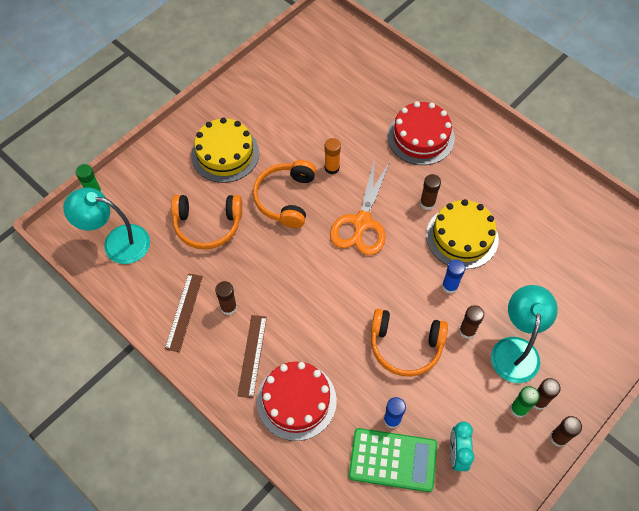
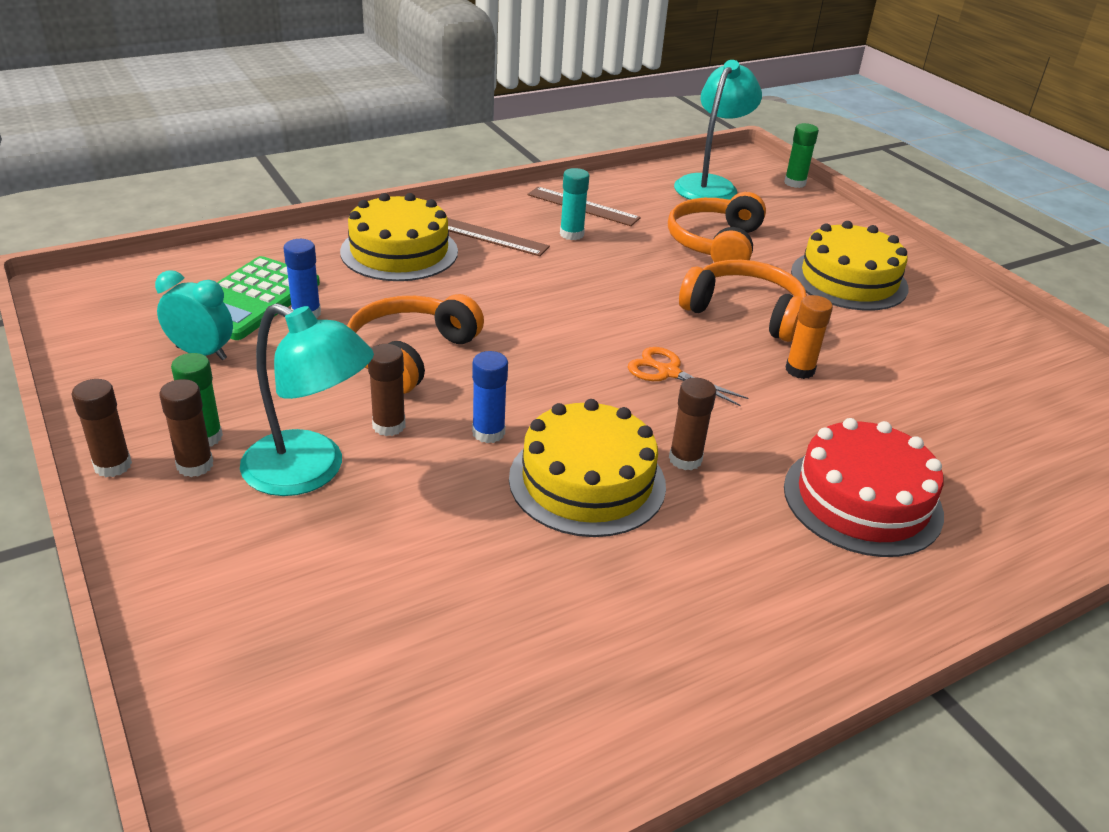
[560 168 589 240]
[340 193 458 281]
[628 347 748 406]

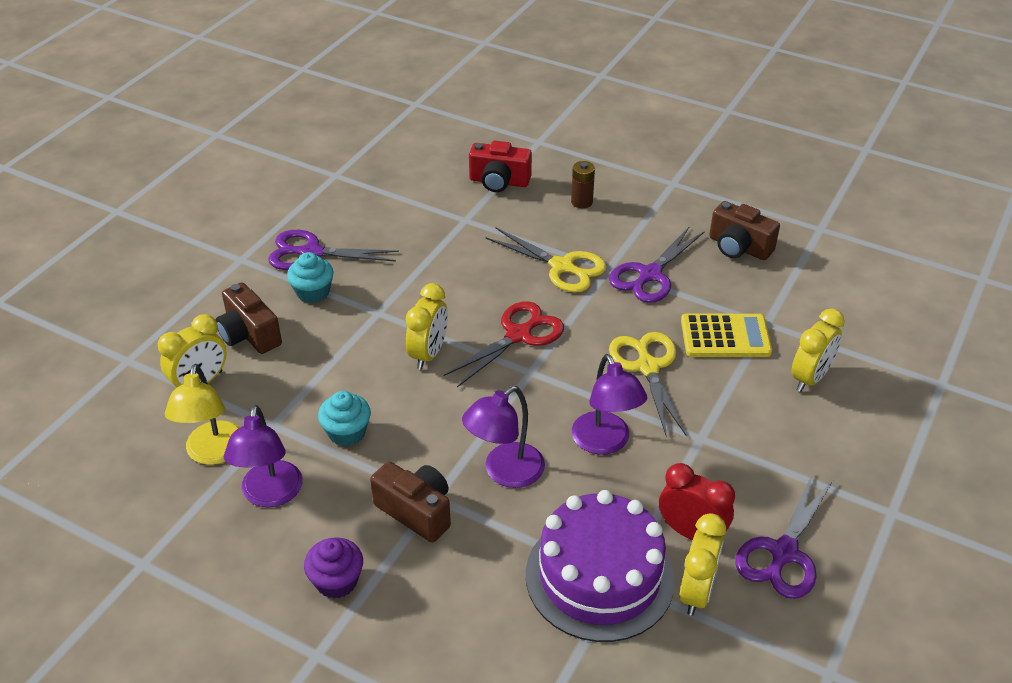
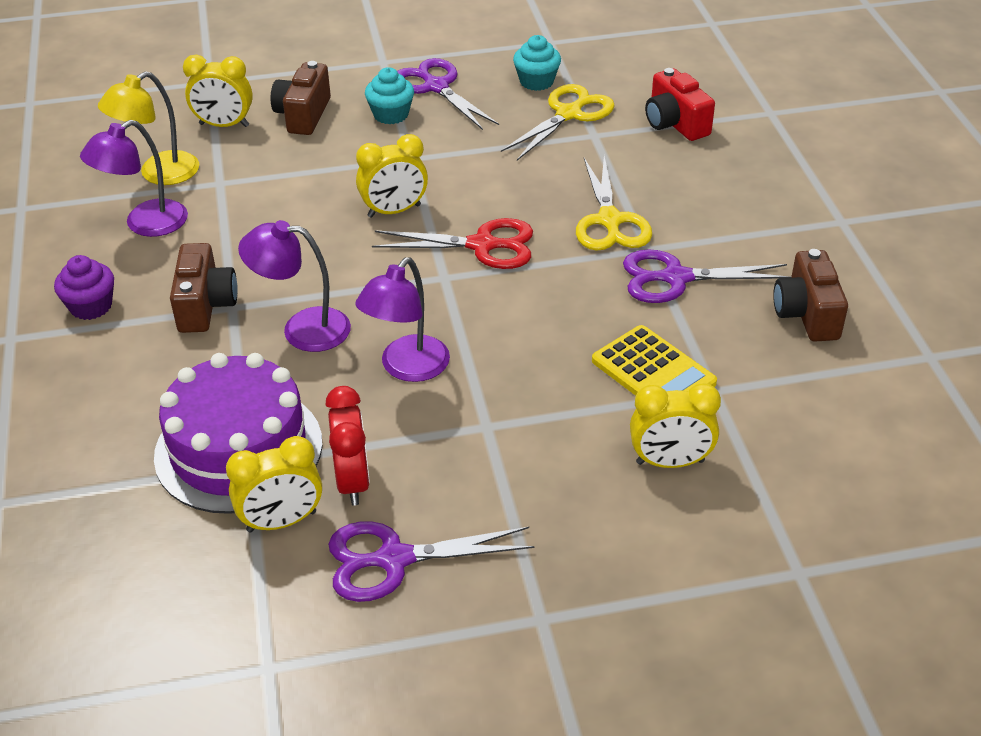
[571 161 595 208] (first image)
[513 35 561 91]
[501 84 615 161]

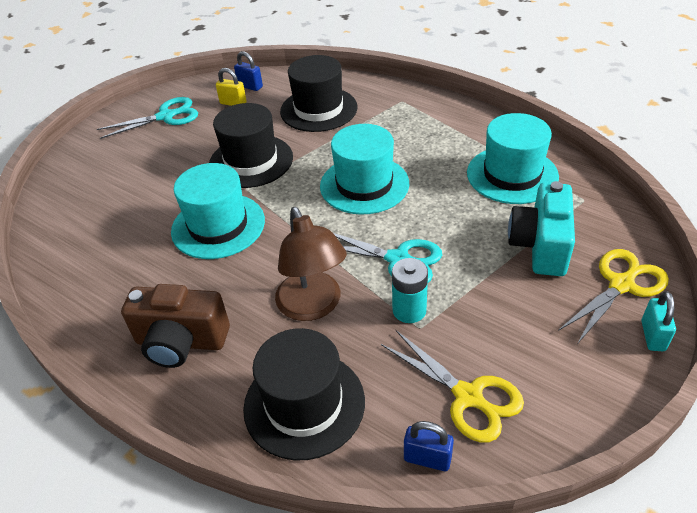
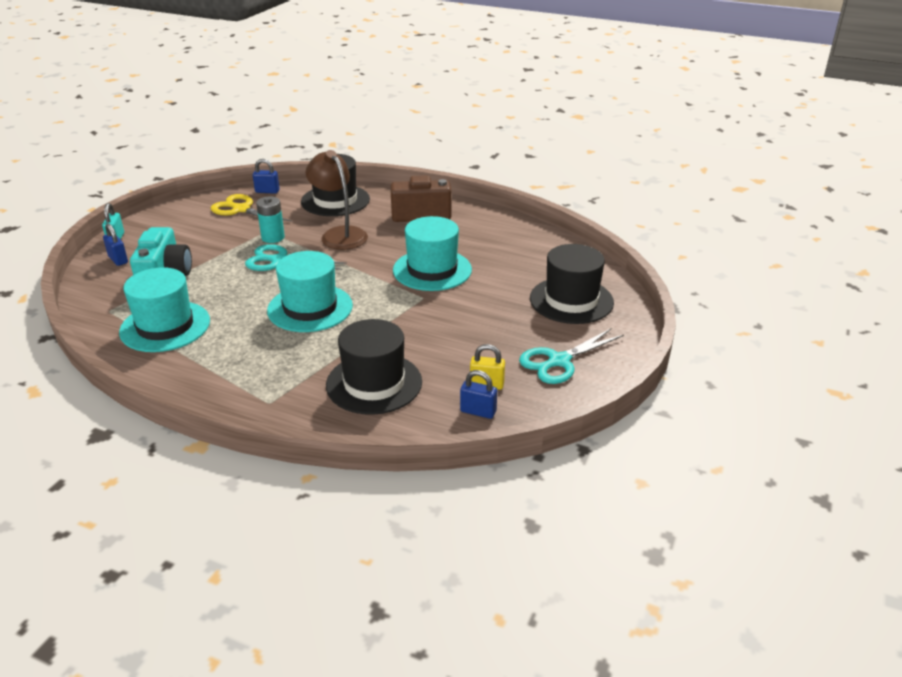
[530 244 614 324]
[103 223 128 266]

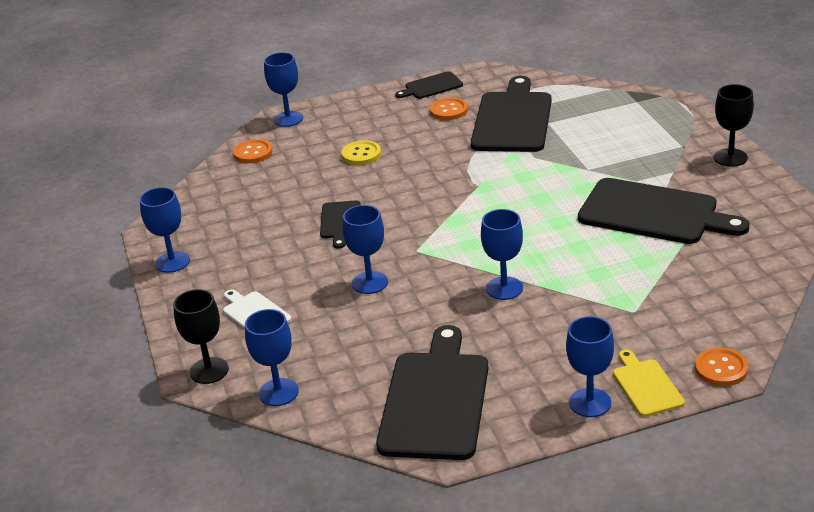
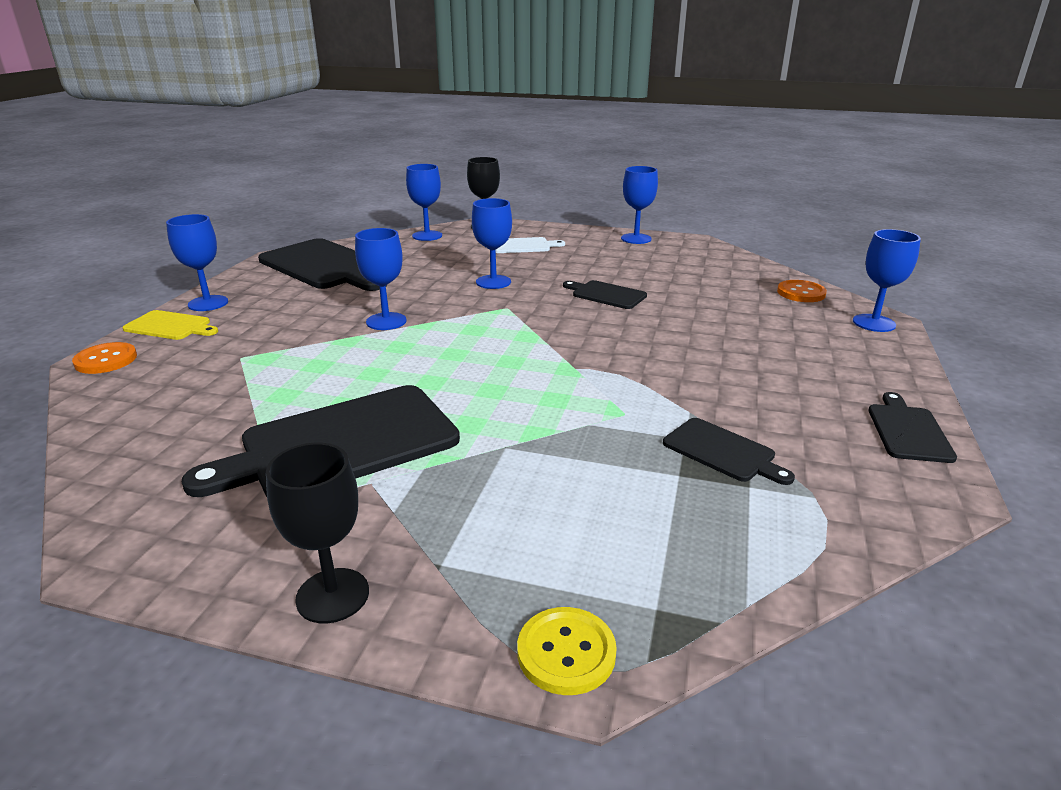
[430 98 468 120] (first image)
[517 607 617 695]
[663 418 795 485]

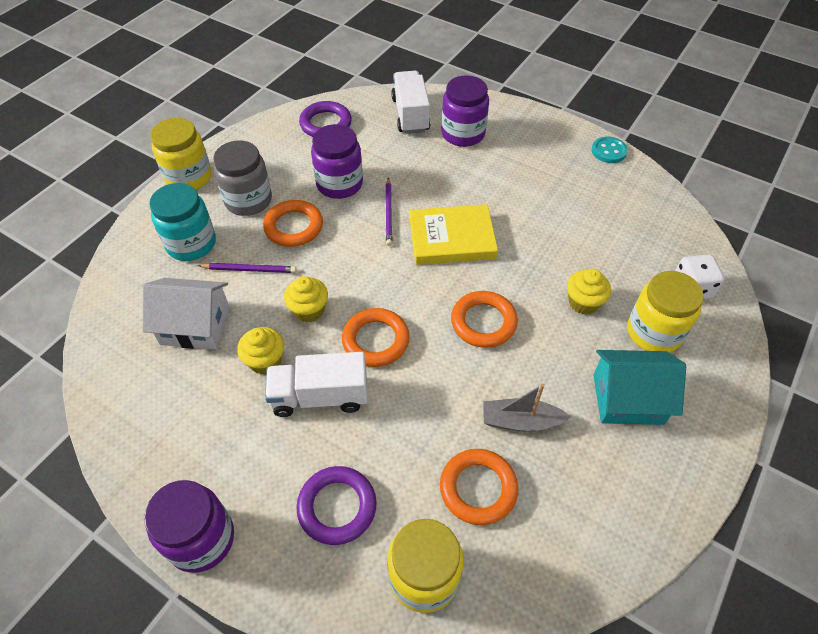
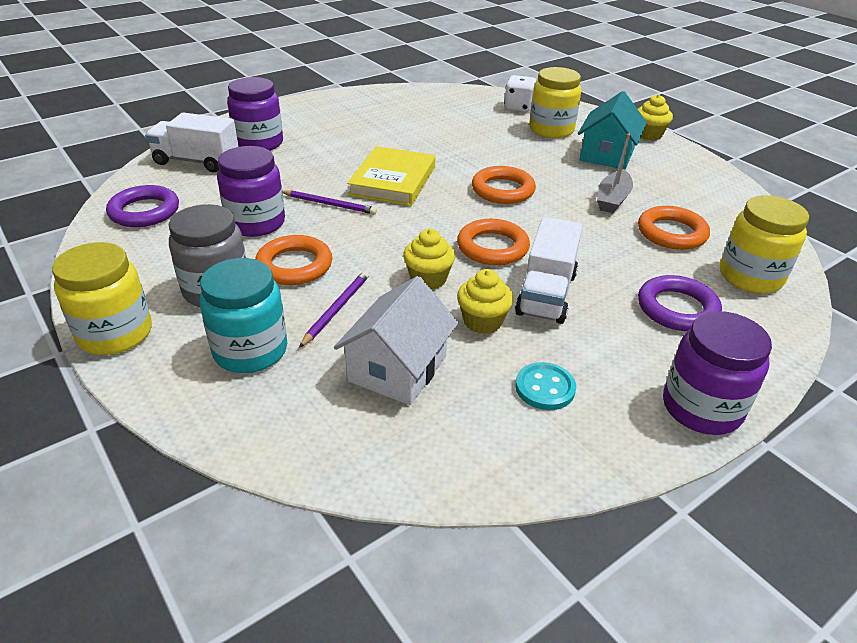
[638 94 673 141]
[515 362 576 410]

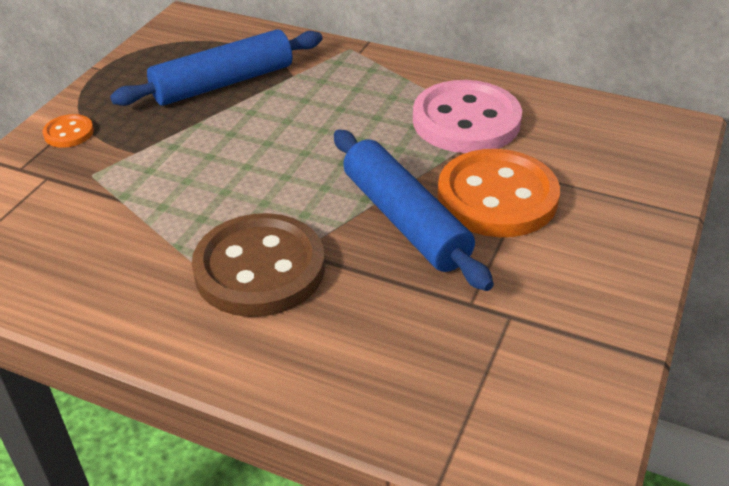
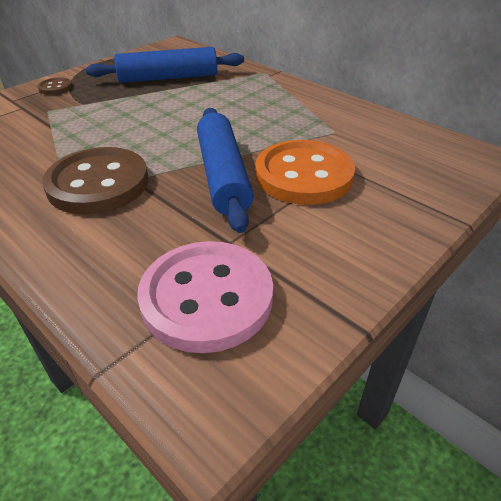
[137 241 273 353]
[38 78 72 95]

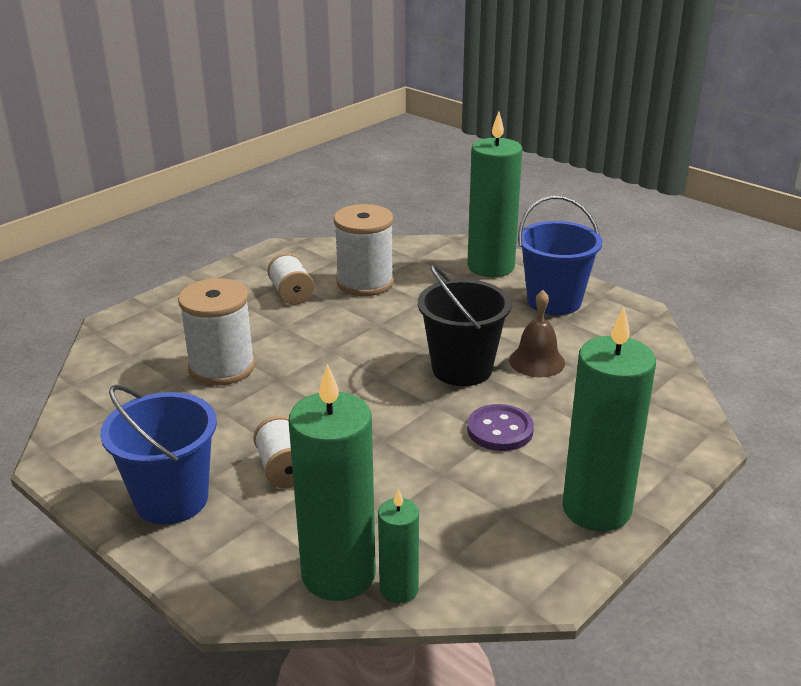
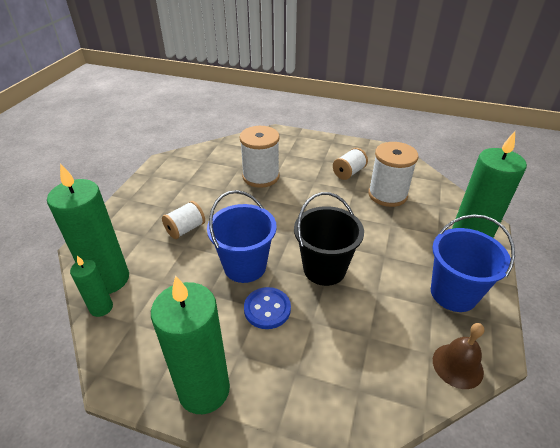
[207 190 277 283]
[433 323 484 389]
[244 287 291 329]

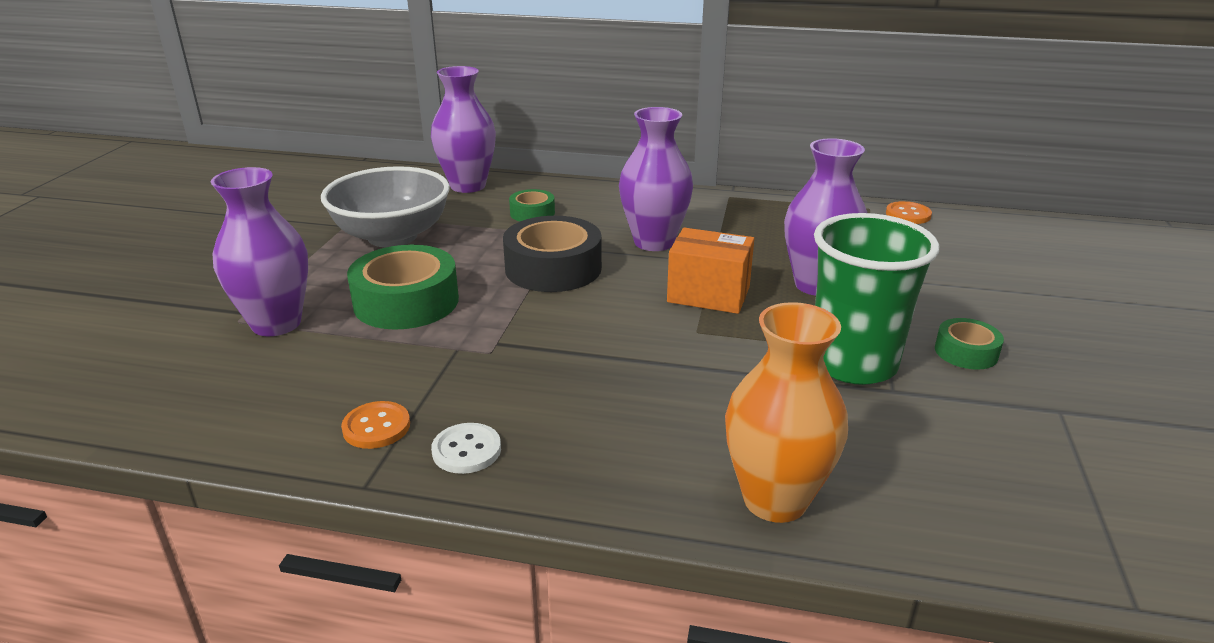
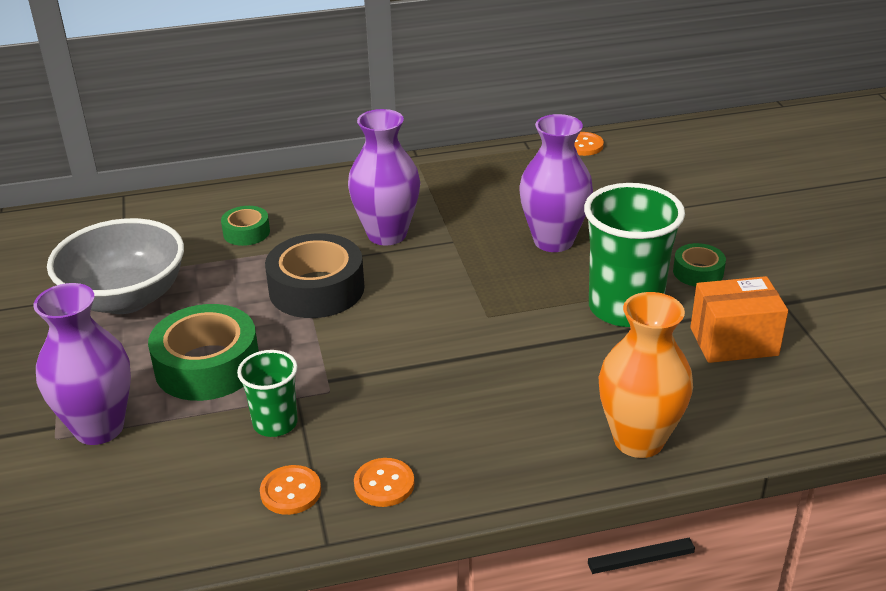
[431 66 496 193] (first image)
[237 350 298 437]
[690 276 788 363]
[354 458 414 507]

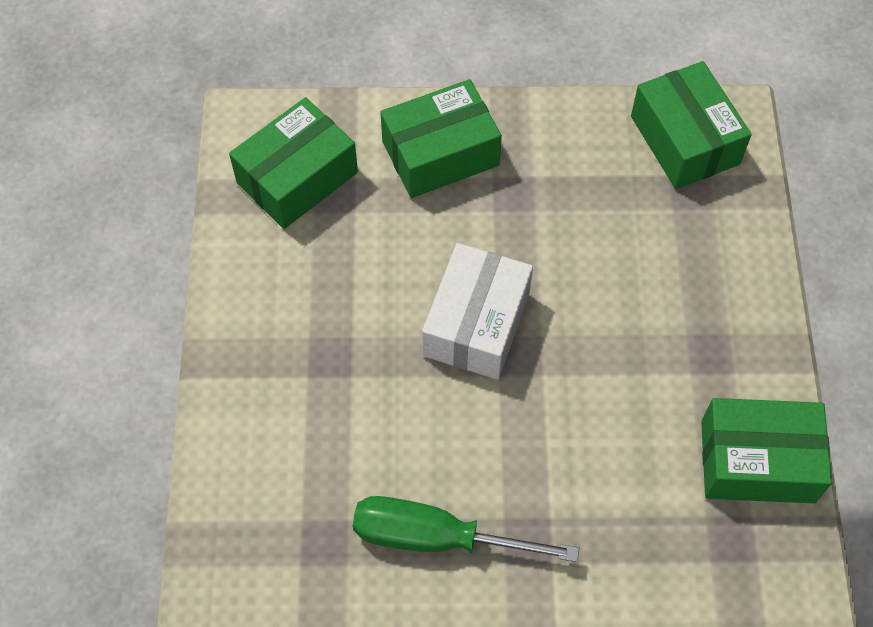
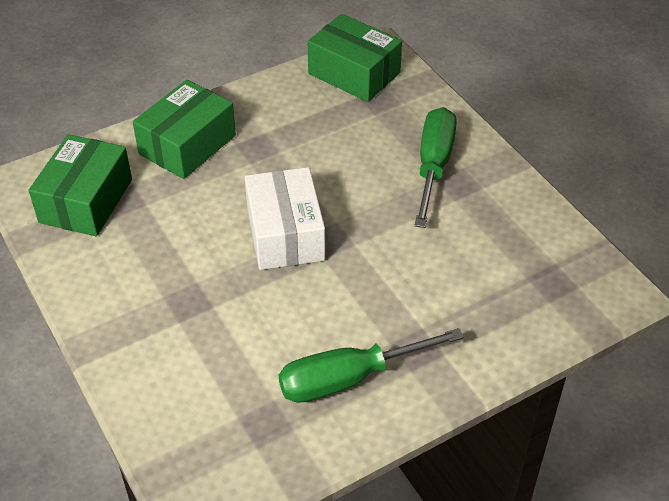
[701 398 832 503] (first image)
[414 107 457 228]

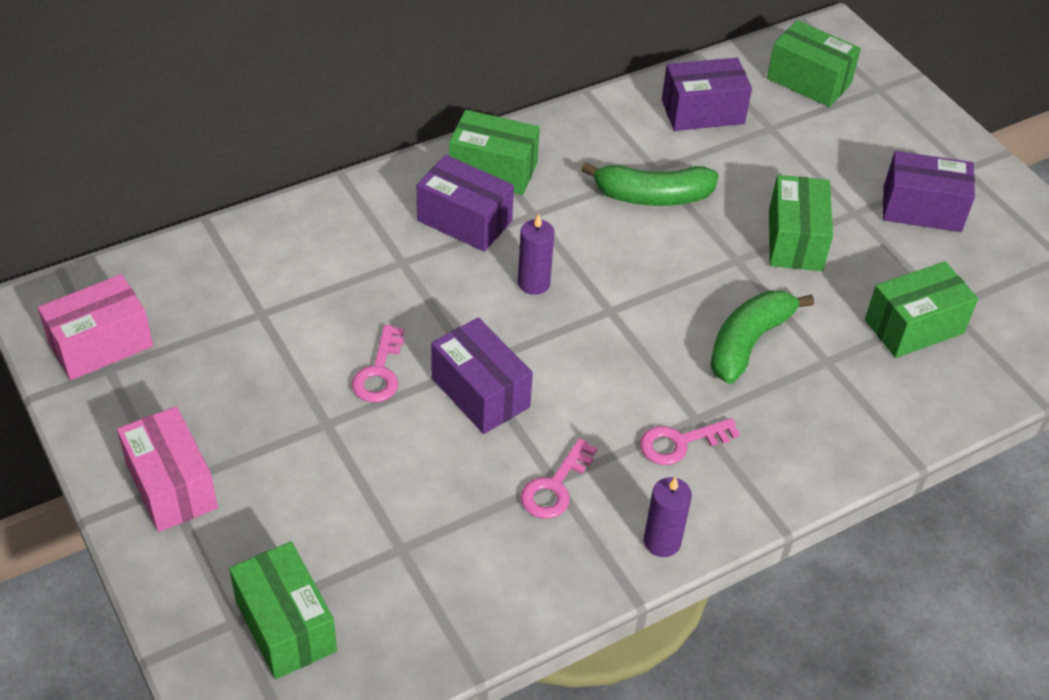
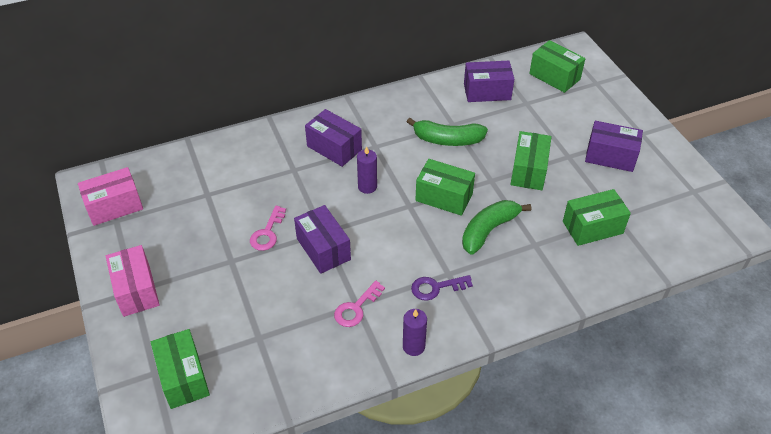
[415 159 475 216]
[411 275 473 301]

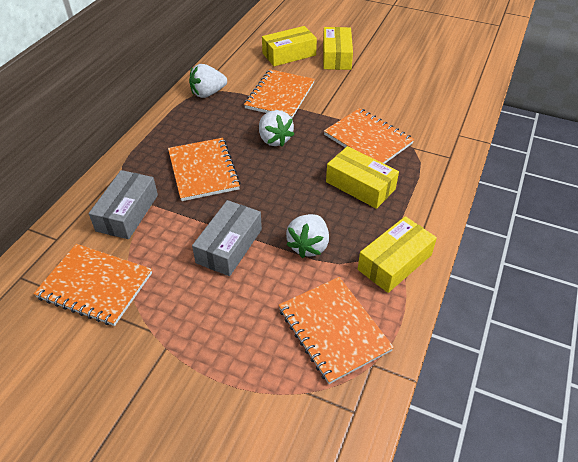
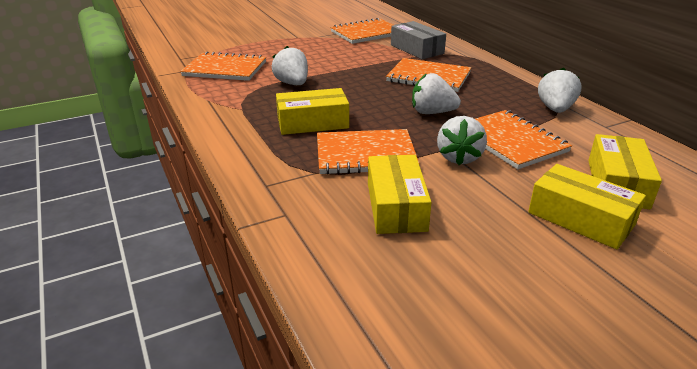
[192 200 262 276] (first image)
[437 116 487 165]
[368 155 431 234]

